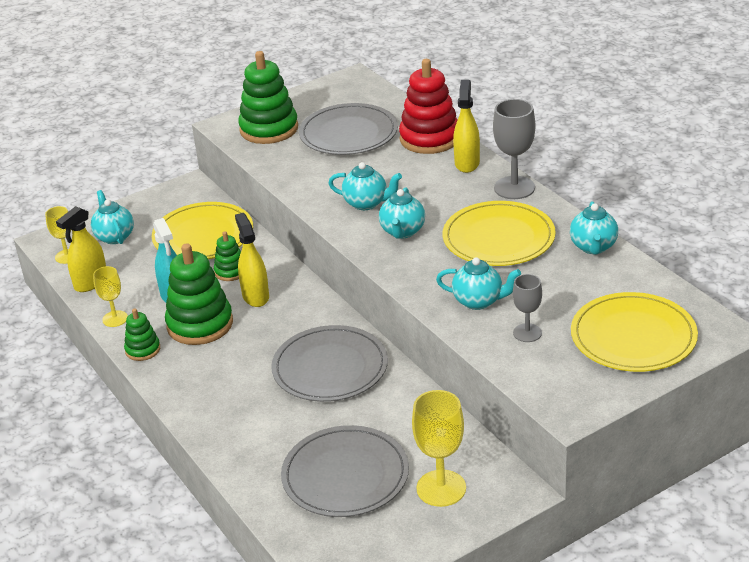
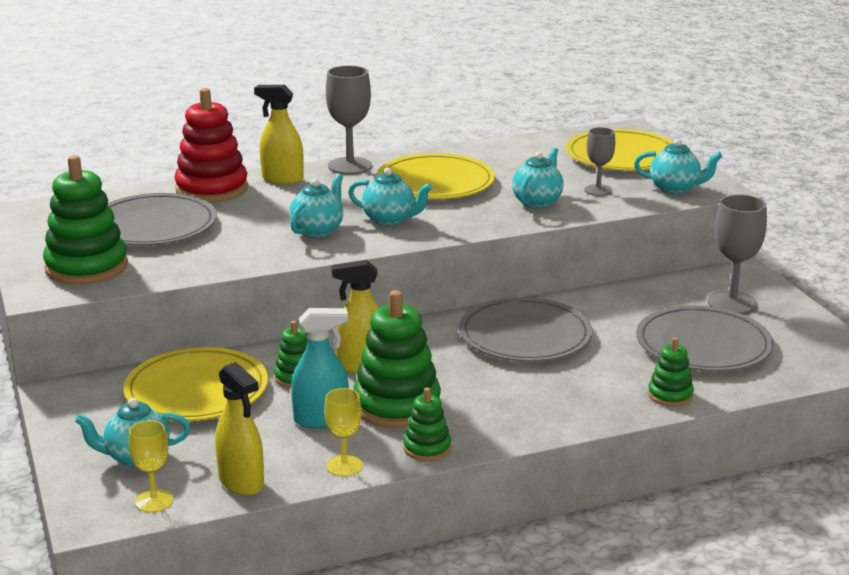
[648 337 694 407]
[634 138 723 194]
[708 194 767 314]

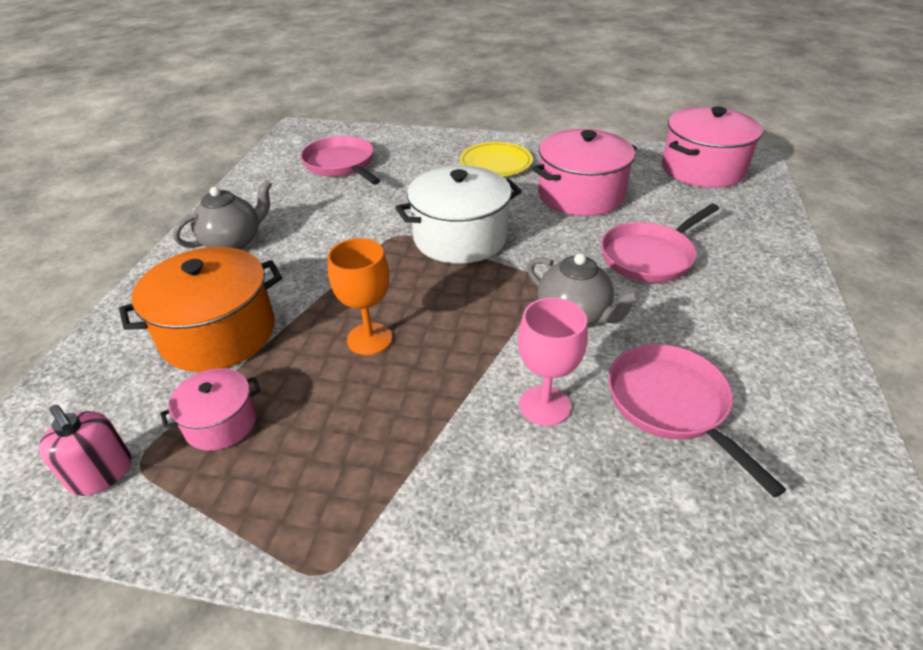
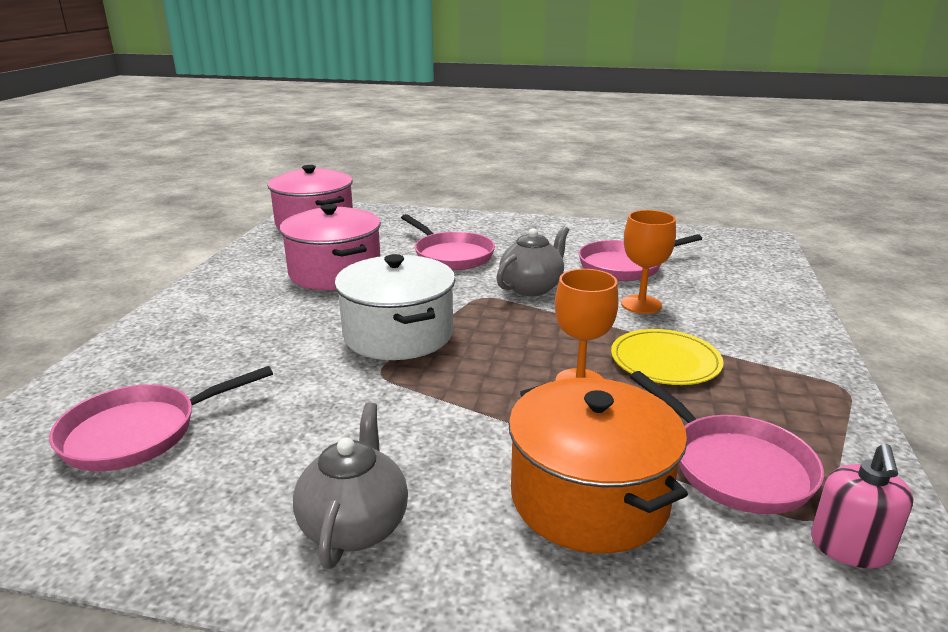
[611 329 724 385]
[630 371 824 514]
[621 210 676 314]
[811 444 913 568]
[293 402 408 569]

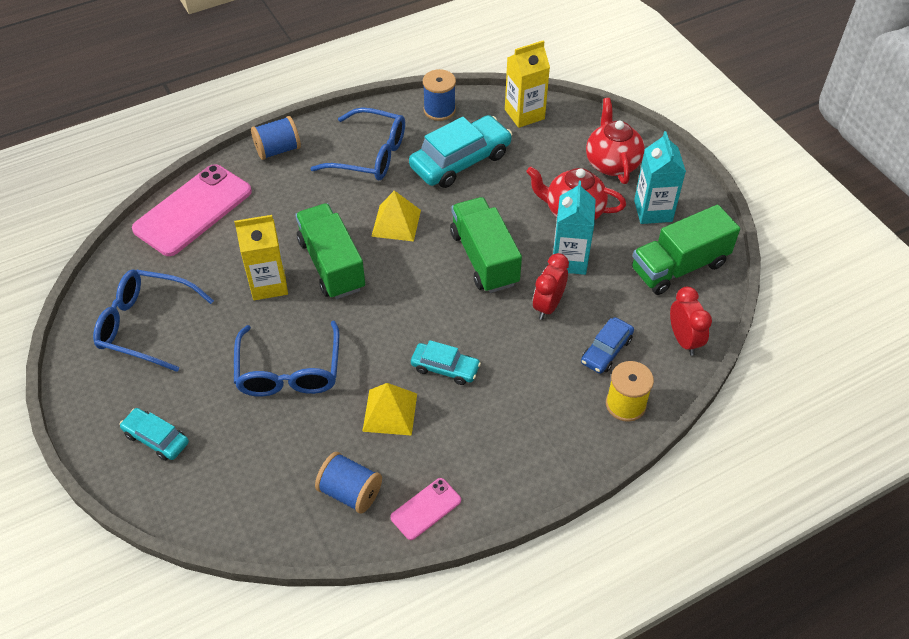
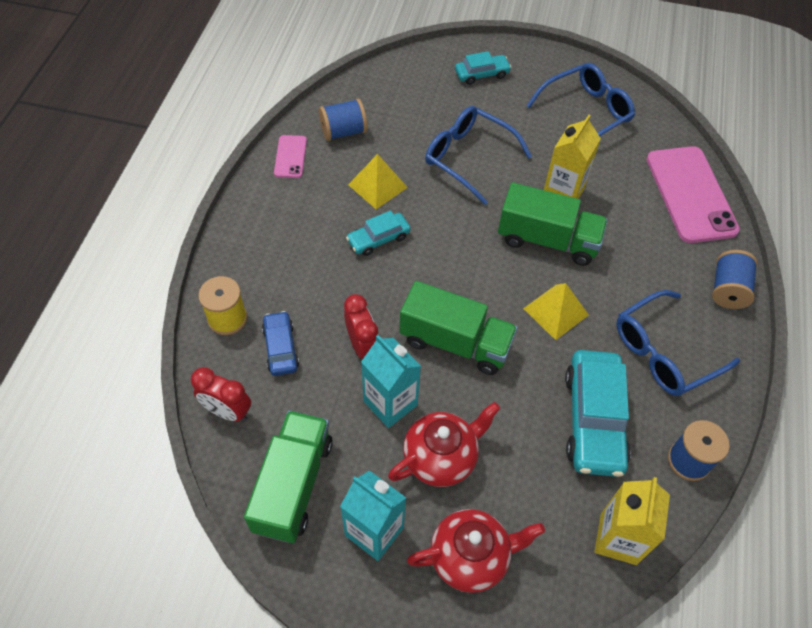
[407 509 545 593]

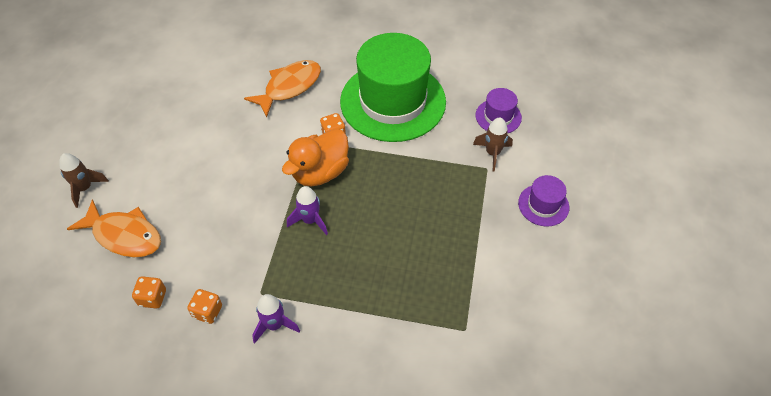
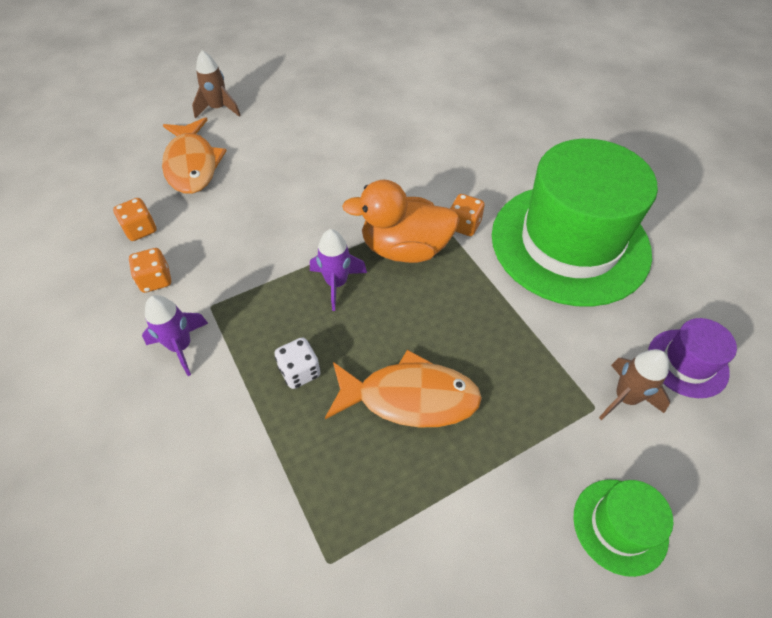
[274 337 321 389]
[325 350 482 428]
[574 480 673 577]

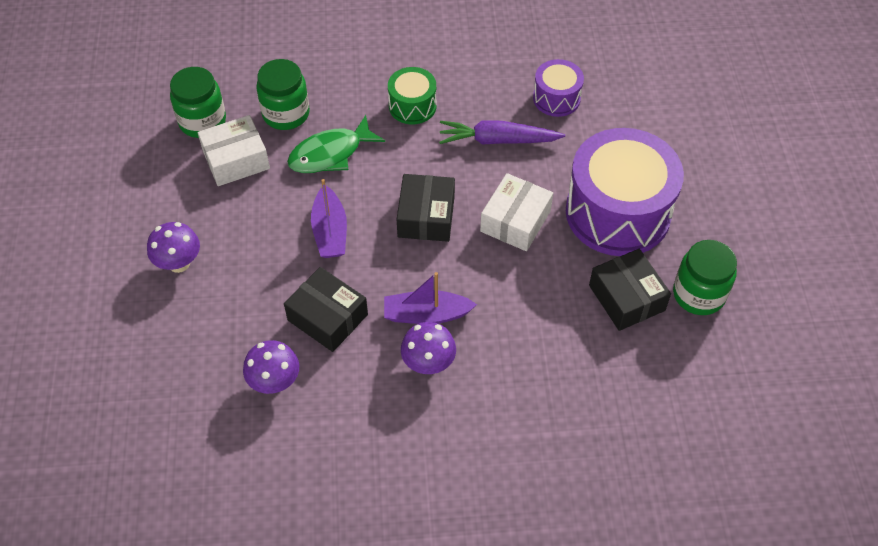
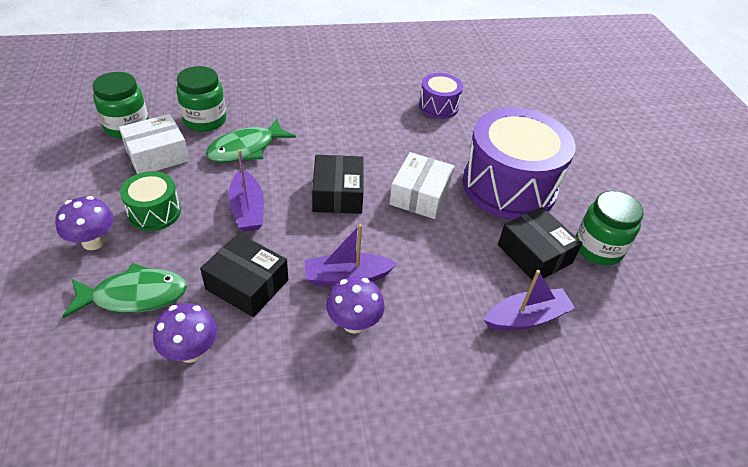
[439 120 565 145] (first image)
[62 263 187 318]
[484 270 575 330]
[120 171 181 231]

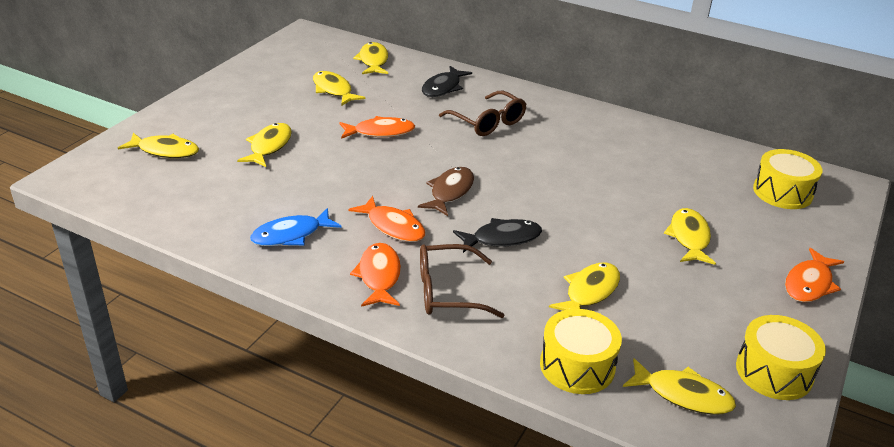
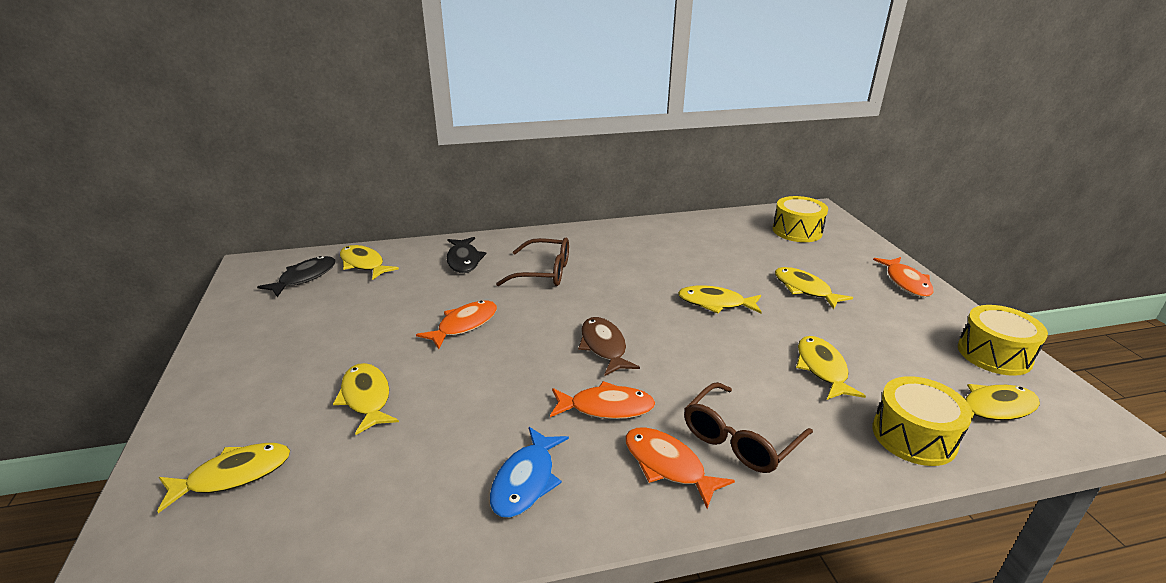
[678 285 762 314]
[257 256 336 297]

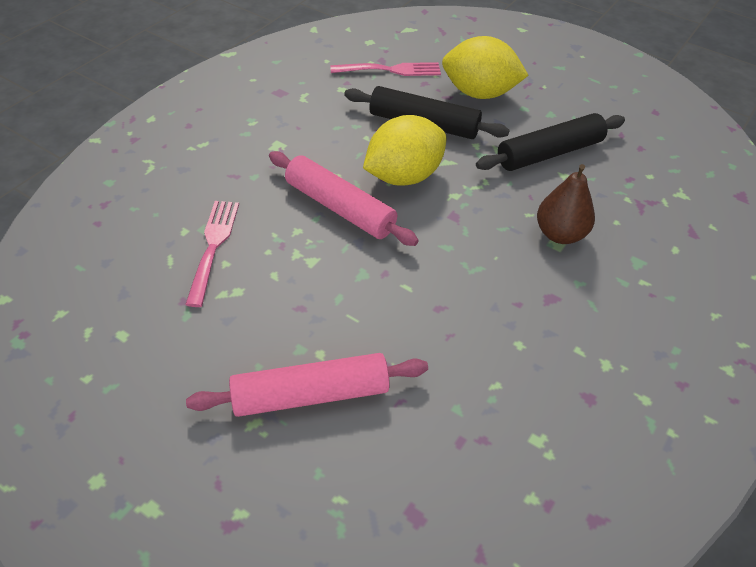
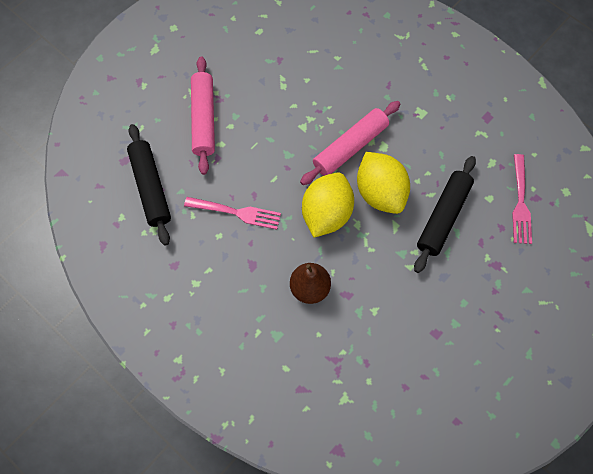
[184 197 281 230]
[302 172 354 238]
[127 124 171 246]

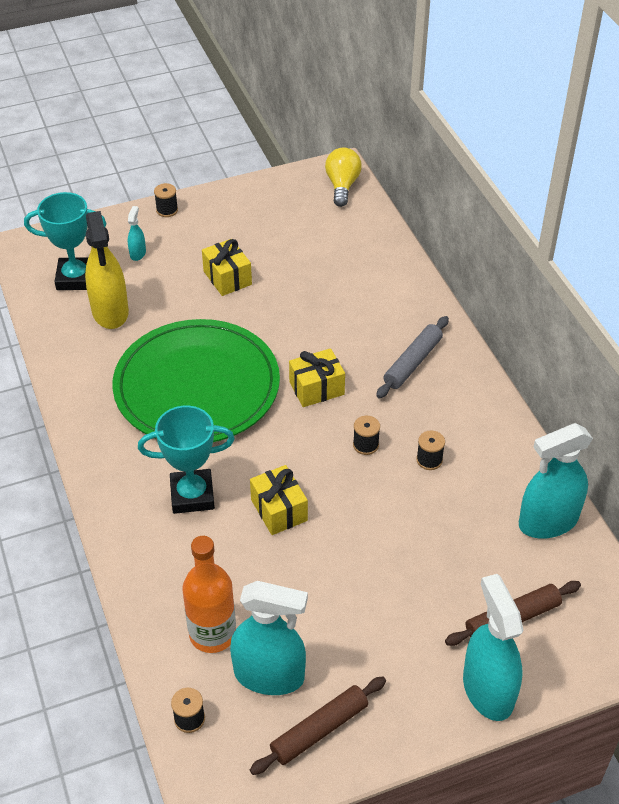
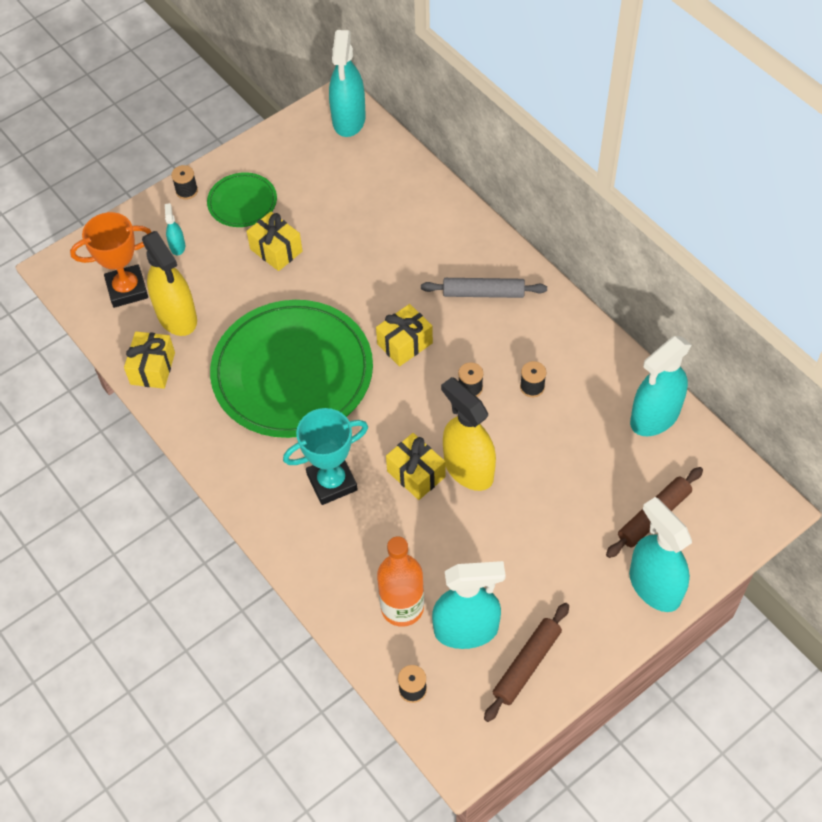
[124 331 175 389]
[207 172 277 227]
[441 377 496 491]
[329 30 366 137]
[70 212 151 308]
[421 278 547 298]

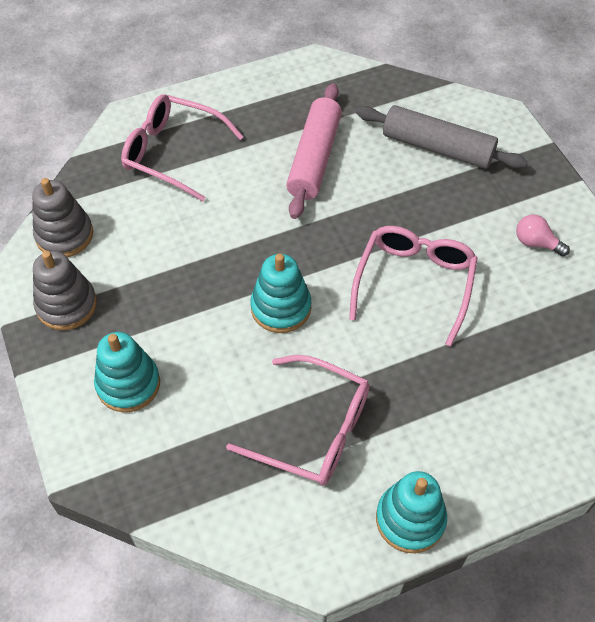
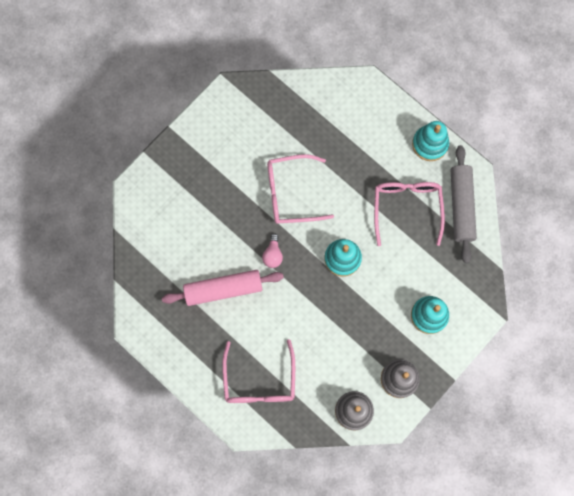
[451 145 477 263]
[262 234 283 268]

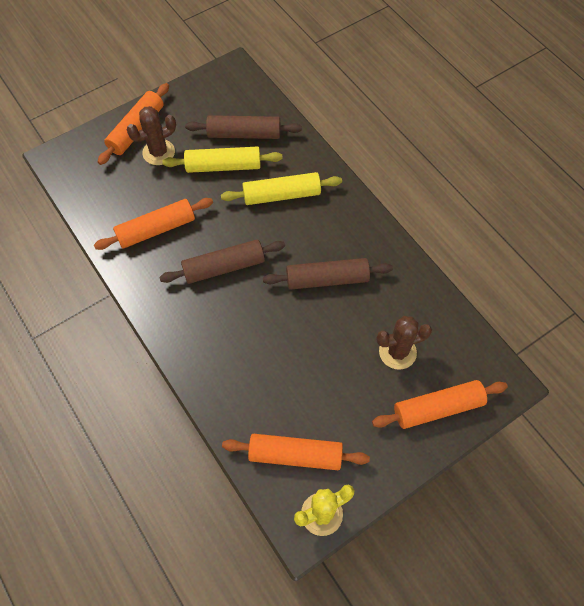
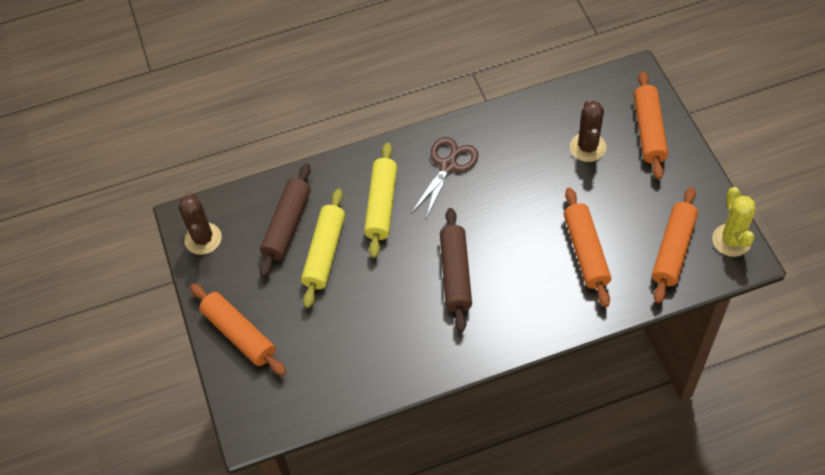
[263 258 393 290] (first image)
[411 137 478 219]
[564 188 611 307]
[179 193 222 255]

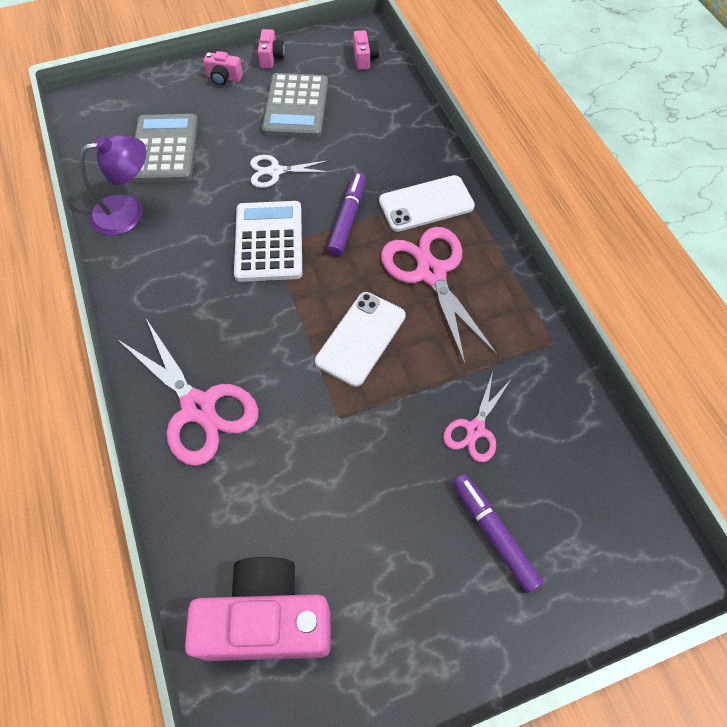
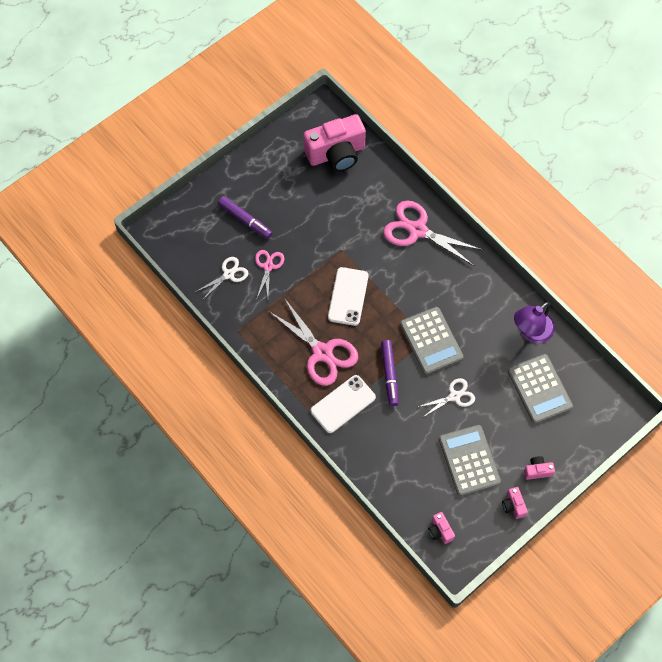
[195 257 248 299]
[400 307 464 375]

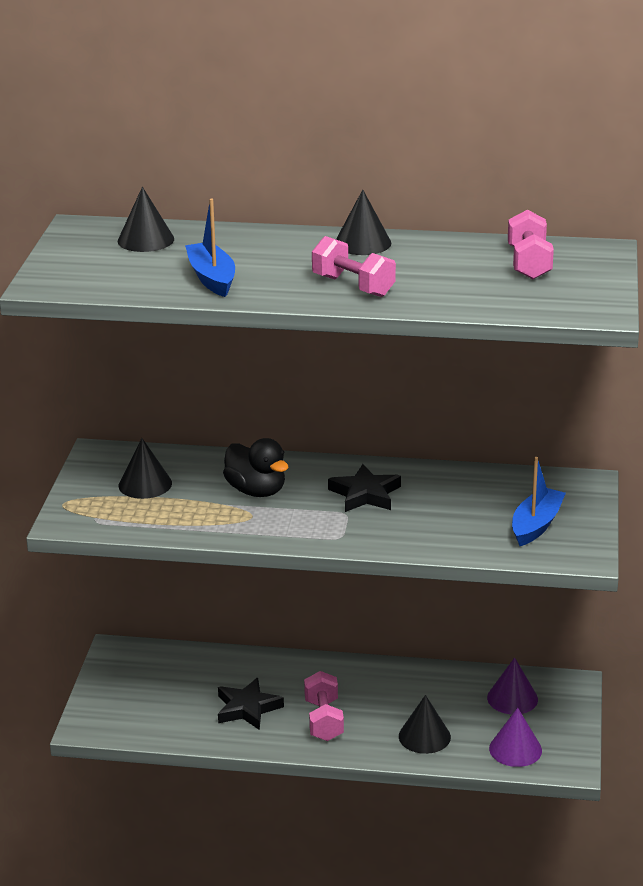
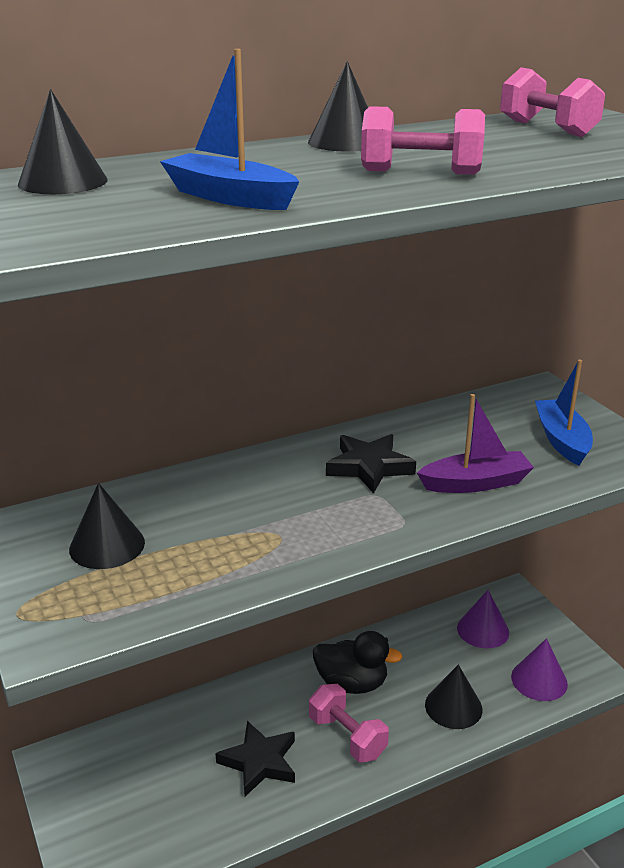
[417 394 534 493]
[313 631 403 694]

